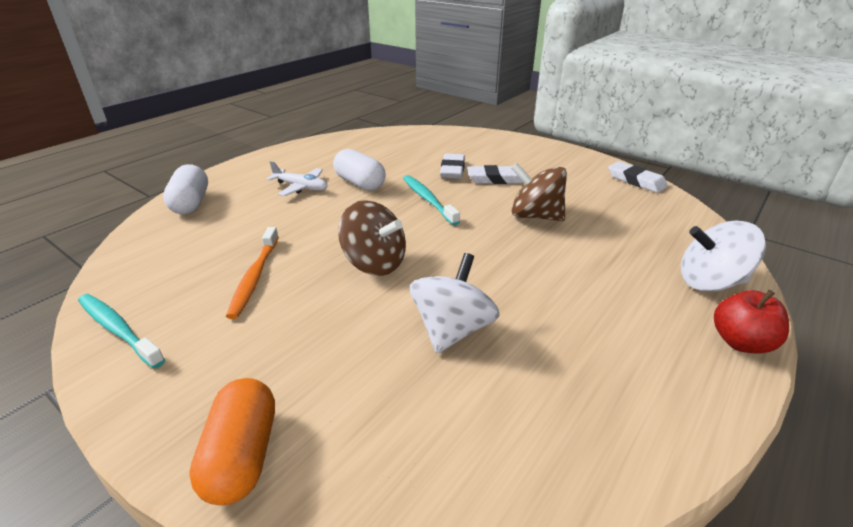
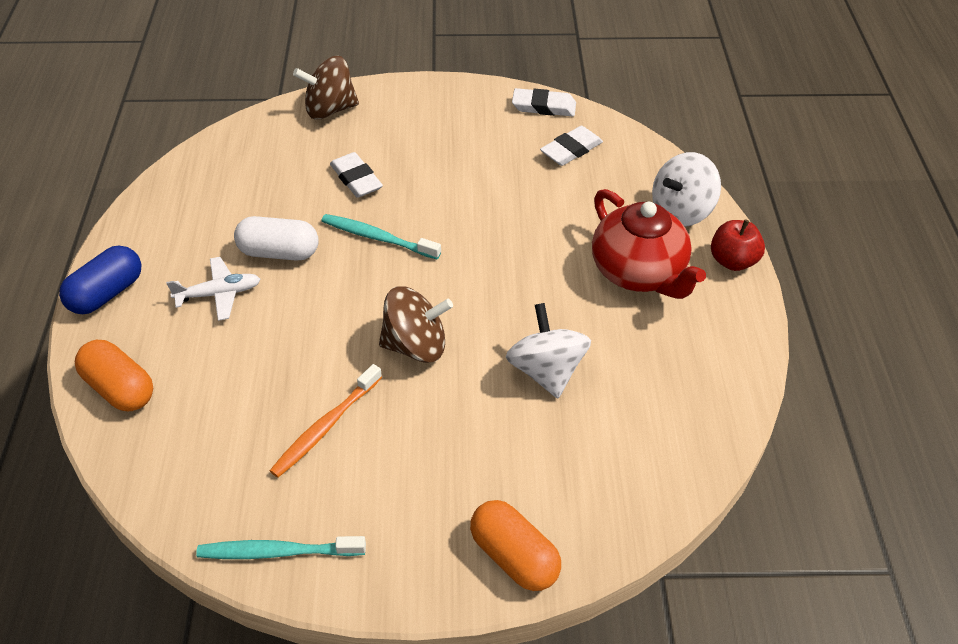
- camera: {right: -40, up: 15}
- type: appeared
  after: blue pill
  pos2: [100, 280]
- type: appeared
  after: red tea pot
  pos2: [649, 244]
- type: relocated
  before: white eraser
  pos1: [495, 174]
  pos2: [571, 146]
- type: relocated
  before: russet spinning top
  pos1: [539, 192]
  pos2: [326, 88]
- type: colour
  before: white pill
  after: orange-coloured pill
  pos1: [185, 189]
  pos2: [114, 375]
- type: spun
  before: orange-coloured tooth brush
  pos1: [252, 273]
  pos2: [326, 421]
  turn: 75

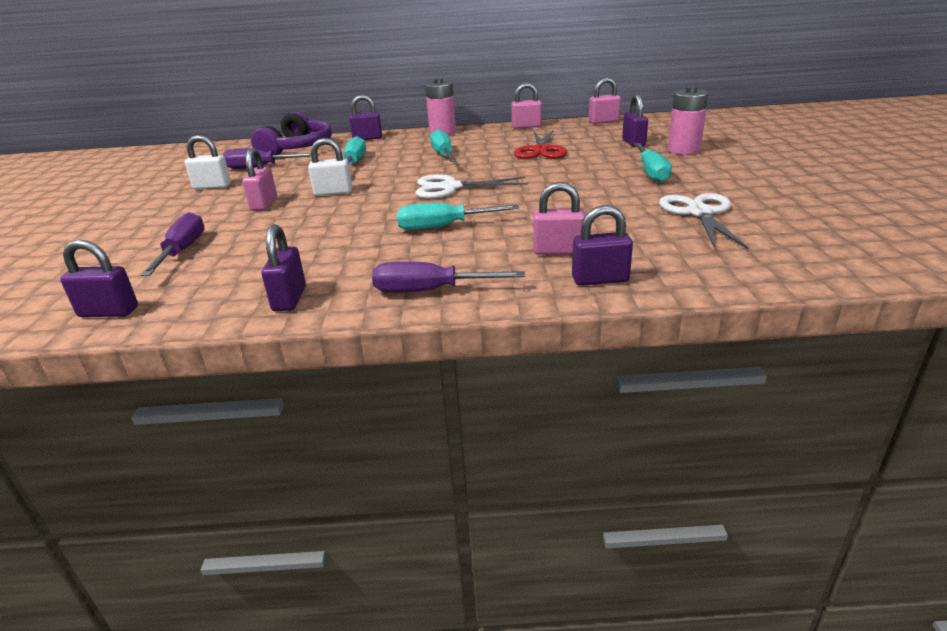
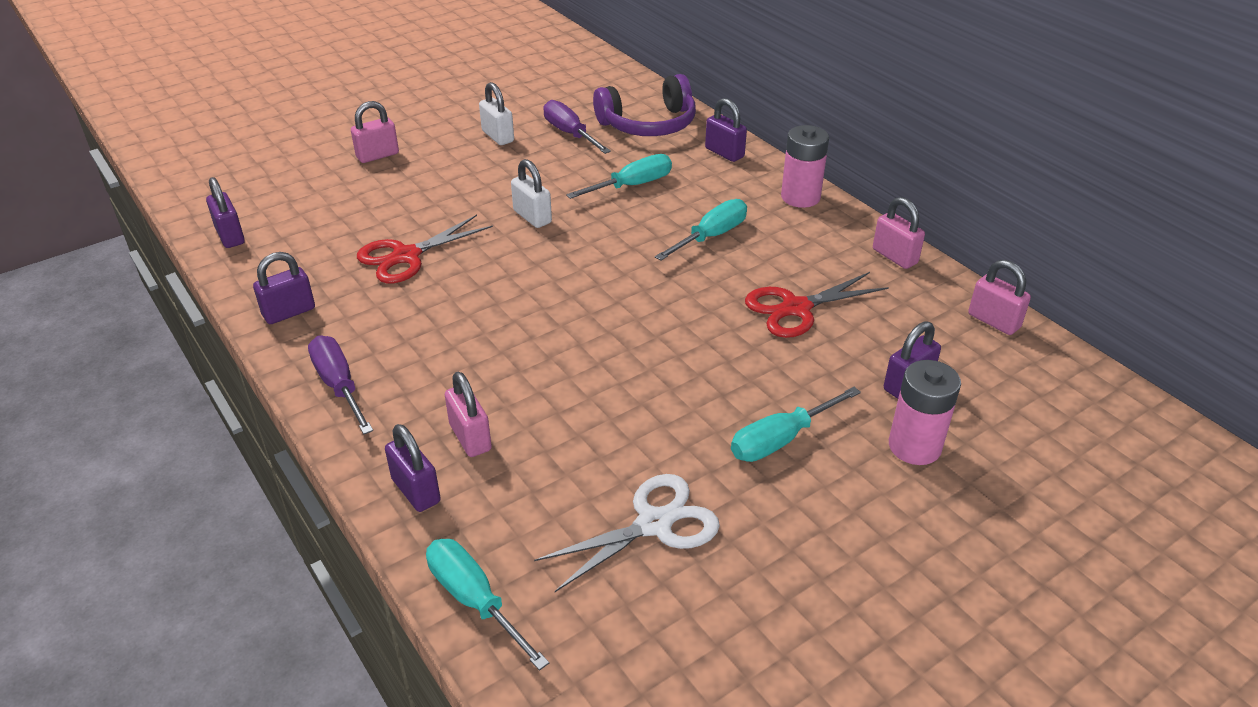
- camera: {right: 55, up: 10}
- type: missing
  before: violet hand screwdriver
  pos1: [173, 244]
- type: missing
  before: white shears
  pos1: [471, 186]
- type: appeared
  after: red shears
  pos2: [425, 249]
- type: relocated
  before: pink small lock
  pos1: [260, 179]
  pos2: [375, 132]
- type: relocated
  before: aqua hand screwdriver
  pos1: [458, 216]
  pos2: [487, 605]

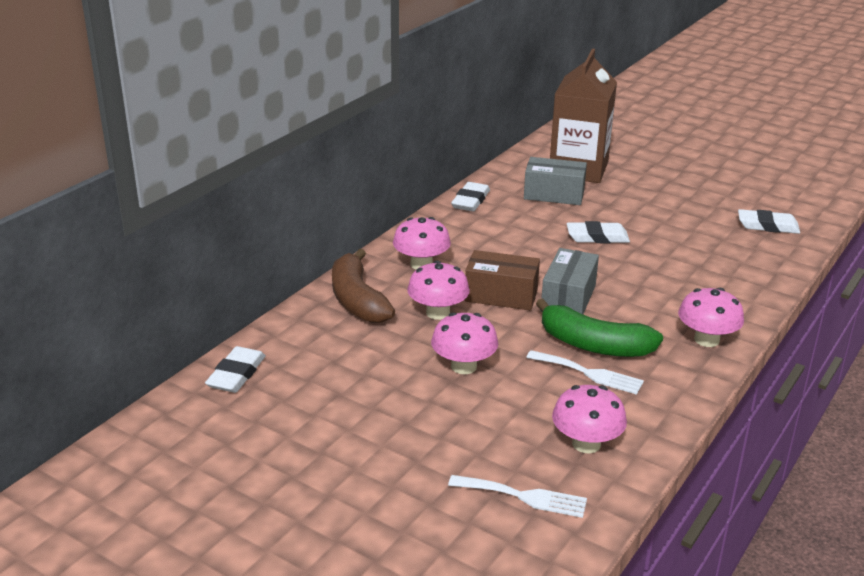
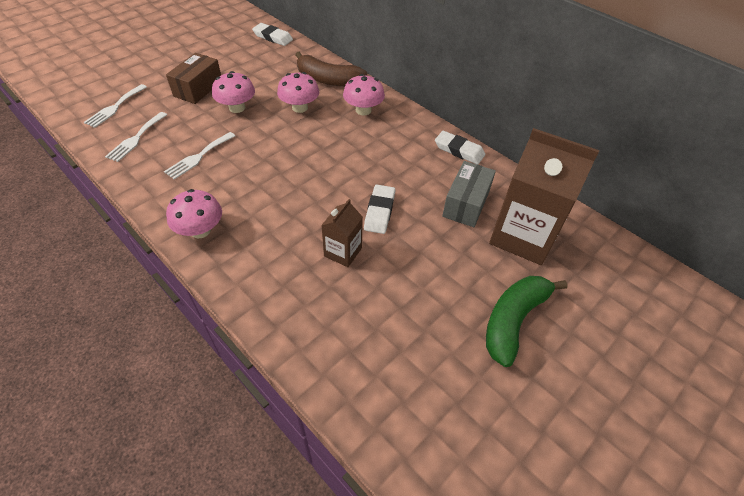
- camera: {right: 100, up: 20}
- type: missing
  before: grey package
  pos1: [570, 281]
- type: missing
  before: white eraser
  pos1: [769, 221]
- type: appeared
  after: russet carton
  pos2: [342, 233]
- type: relocated
  before: russet package
  pos1: [502, 280]
  pos2: [193, 78]
- type: relocated
  before: leaf-green banana fruit
  pos1: [599, 328]
  pos2: [527, 321]
- type: exchanged
  before: pink fungus
  after: white table fork
  pos1: [589, 419]
  pos2: [136, 137]
- type: spun
  before: russet banana fruit
  pos1: [363, 286]
  pos2: [331, 69]
  turn: -150

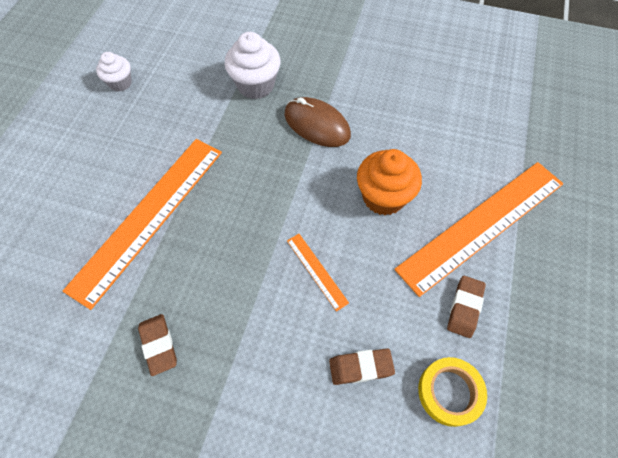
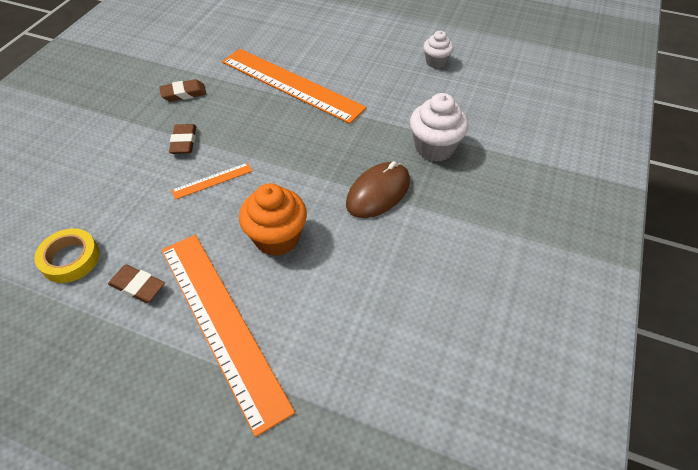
- camera: {right: 95, up: -10}
- type: relocated
  before: russet eraser
  pos1: [362, 366]
  pos2: [182, 139]

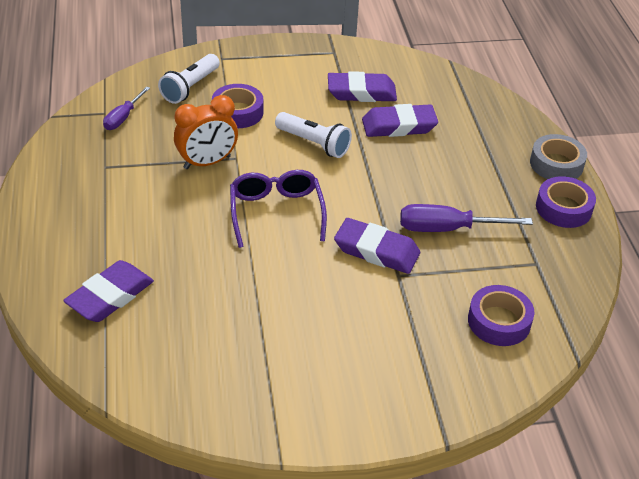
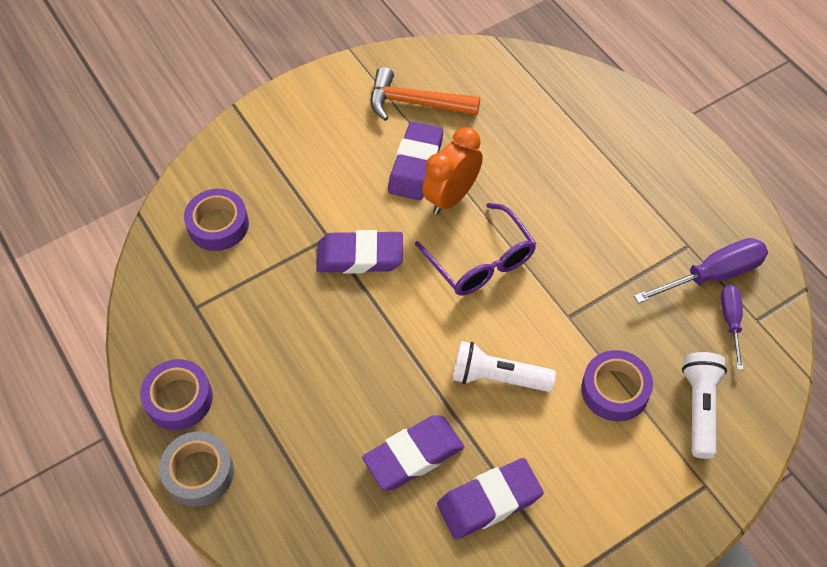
- camera: {right: 160, up: 15}
- type: appeared
  after: orange-coloured claw hammer
  pos2: [425, 94]
- type: relocated
  before: violet eraser
  pos1: [108, 291]
  pos2: [415, 160]
- type: relocated
  before: orange-coloured bedside clock
  pos1: [206, 132]
  pos2: [452, 170]
- type: relocated
  before: violet hand screwdriver
  pos1: [466, 218]
  pos2: [701, 271]

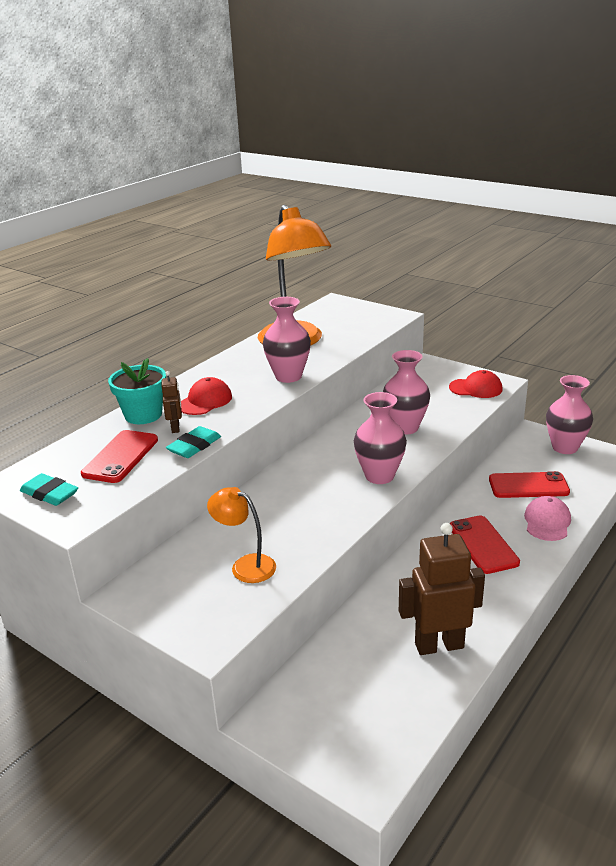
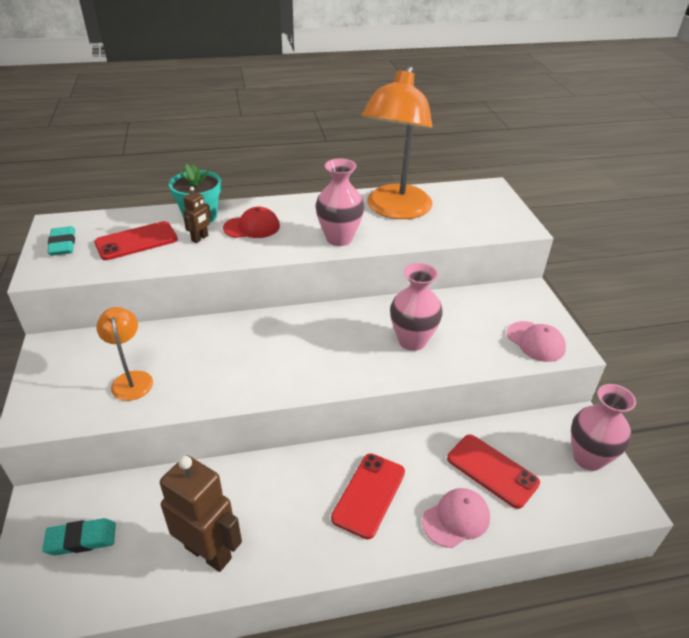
- camera: {right: 40, up: 10}
- type: missing
  before: pink tall vase
  pos1: [380, 438]
- type: relocated
  before: aqua eraser
  pos1: [193, 442]
  pos2: [79, 537]
- type: colour
  before: red baseball cap
  after: pink baseball cap
  pos1: [476, 384]
  pos2: [536, 341]

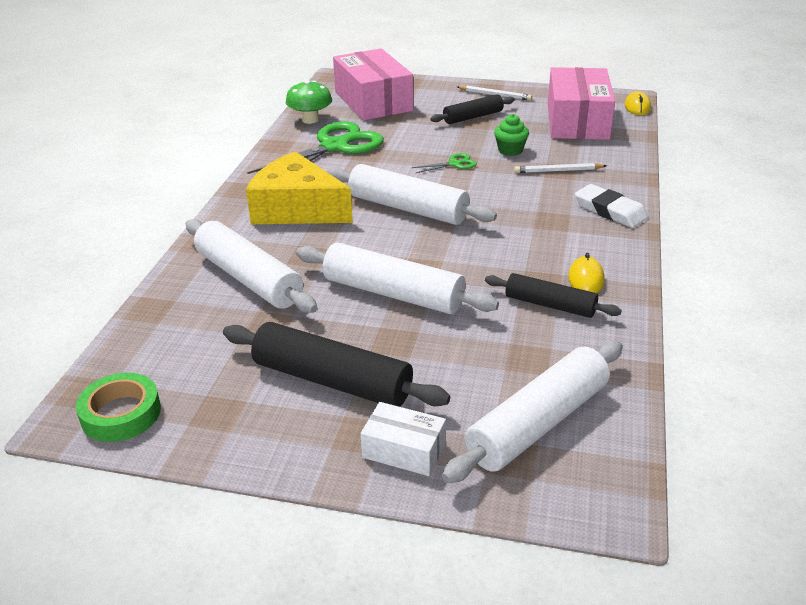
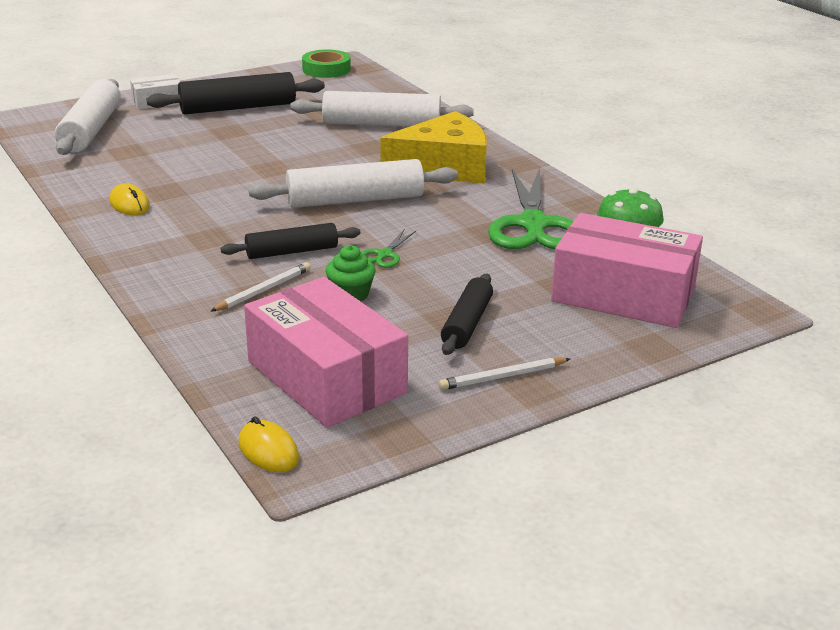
- camera: {right: 135, up: -5}
- type: missing
  before: white rolling pin
  pos1: [397, 278]
- type: missing
  before: white eraser
  pos1: [611, 206]
- type: relocated
  before: ebony rolling pin
  pos1: [553, 295]
  pos2: [290, 241]

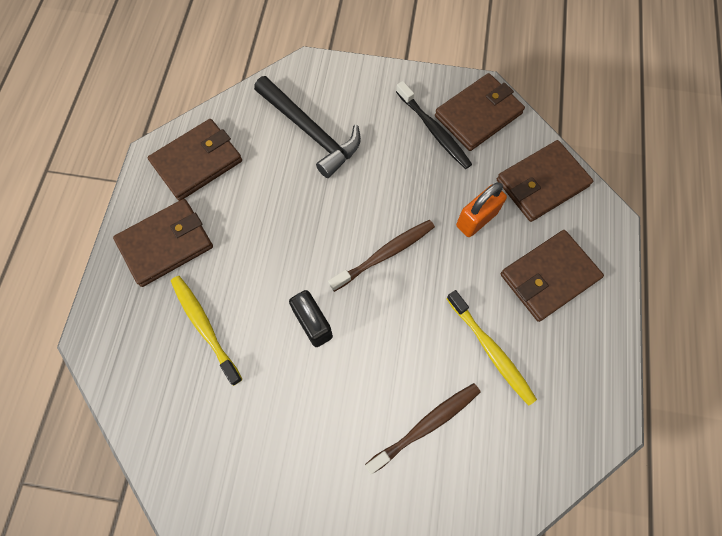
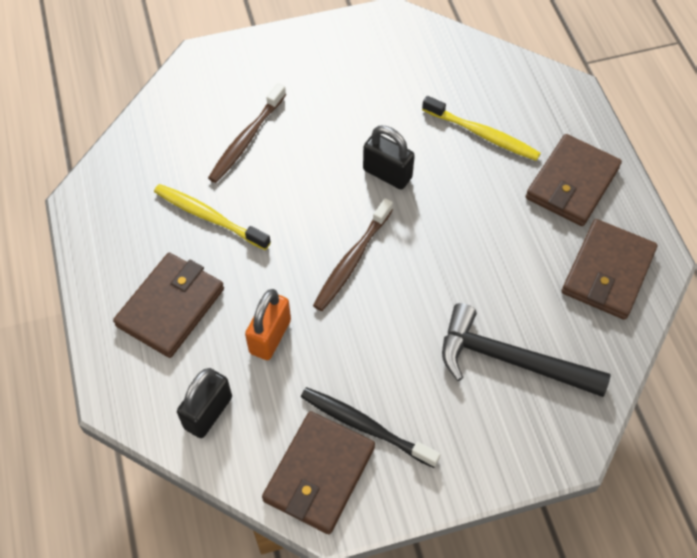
- camera: {right: 155, up: -10}
- type: exchanged
  before: russet wallet
  after: ebony small lock
  pos1: [545, 181]
  pos2: [204, 403]

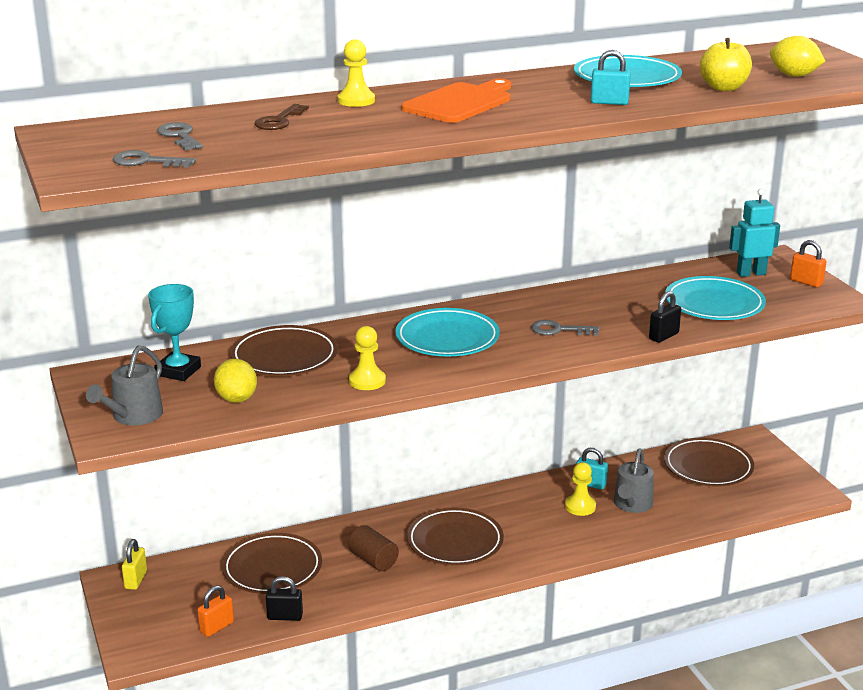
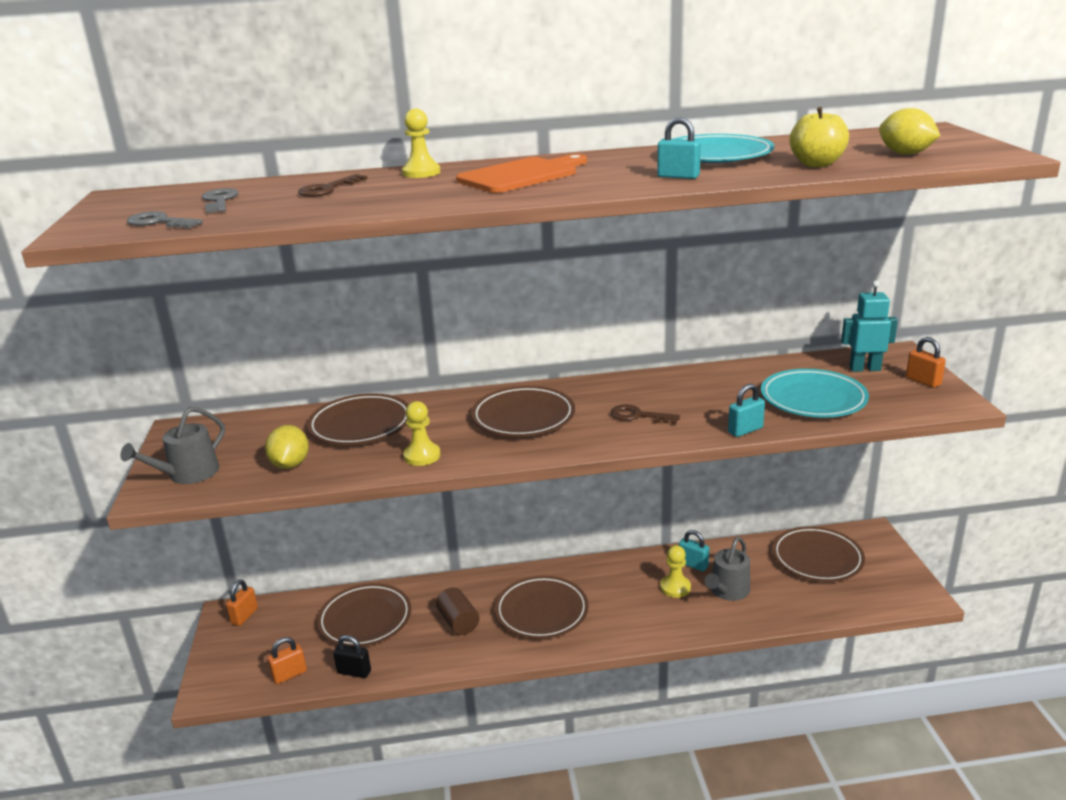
- camera: {right: 15, up: 0}
- type: missing
  before: aqua award cup
  pos1: [174, 332]
- type: colour
  before: yellow small lock
  after: orange-coloured small lock
  pos1: [134, 564]
  pos2: [242, 603]
- type: colour
  before: aqua dinner plate
  after: russet dinner plate
  pos1: [447, 332]
  pos2: [523, 411]
- type: colour
  before: grey latchkey
  after: russet latchkey
  pos1: [565, 327]
  pos2: [645, 414]
- type: colour
  before: ebony small lock
  after: aqua small lock
  pos1: [665, 317]
  pos2: [746, 410]

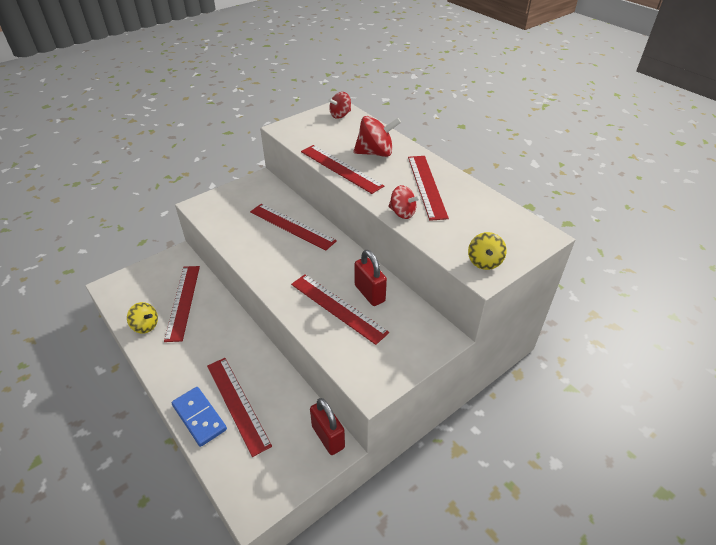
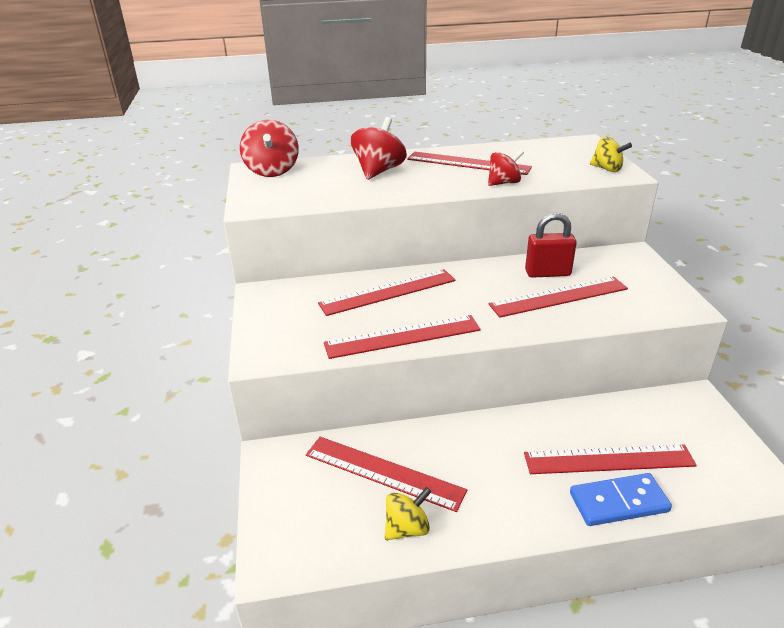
- camera: {right: -60, up: -10}
- type: missing
  before: red small lock
  pos1: [327, 426]
- type: relocated
  before: red ruler
  pos1: [342, 169]
  pos2: [402, 337]
- type: size
  before: red spinning top
  pos1: [339, 105]
  pos2: [269, 148]
  scale: 1.55

